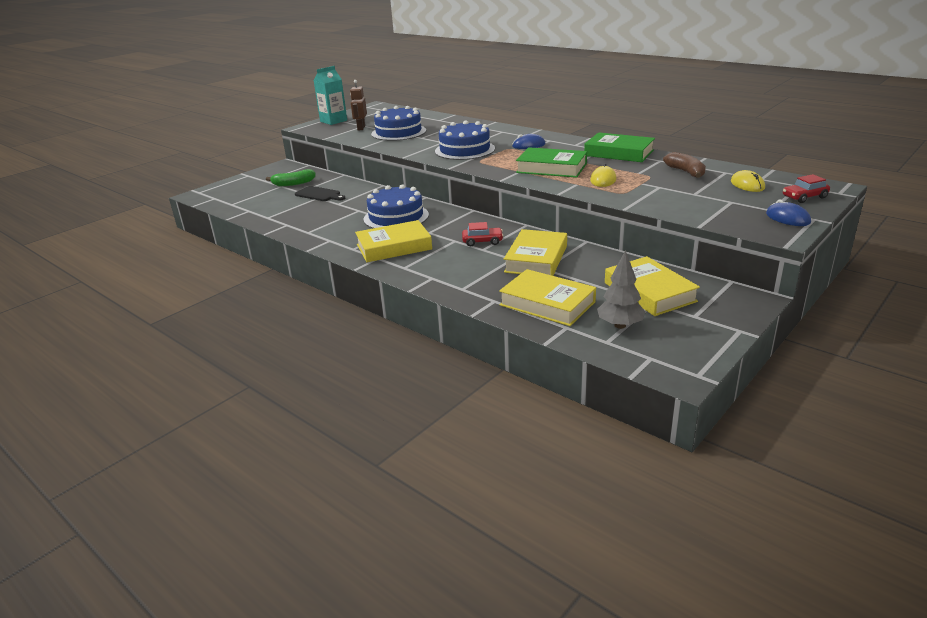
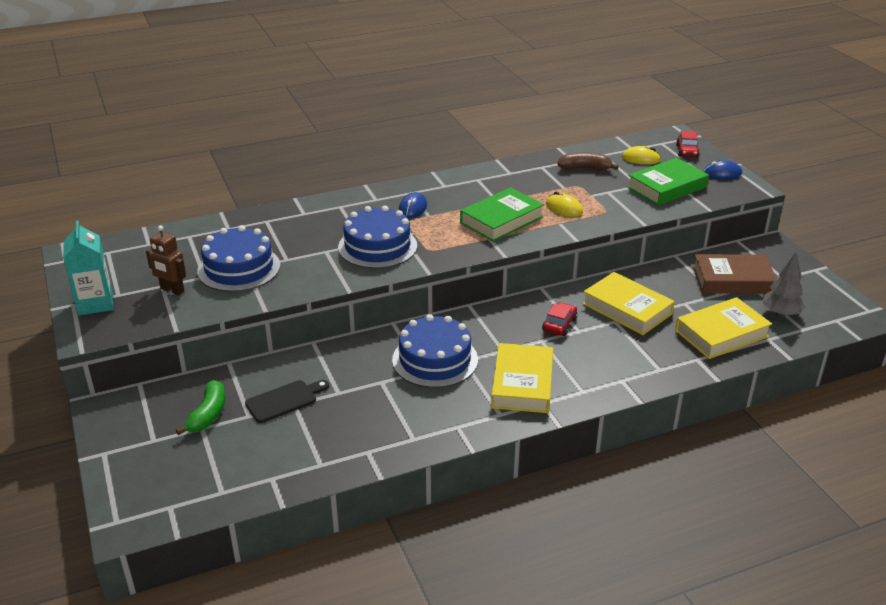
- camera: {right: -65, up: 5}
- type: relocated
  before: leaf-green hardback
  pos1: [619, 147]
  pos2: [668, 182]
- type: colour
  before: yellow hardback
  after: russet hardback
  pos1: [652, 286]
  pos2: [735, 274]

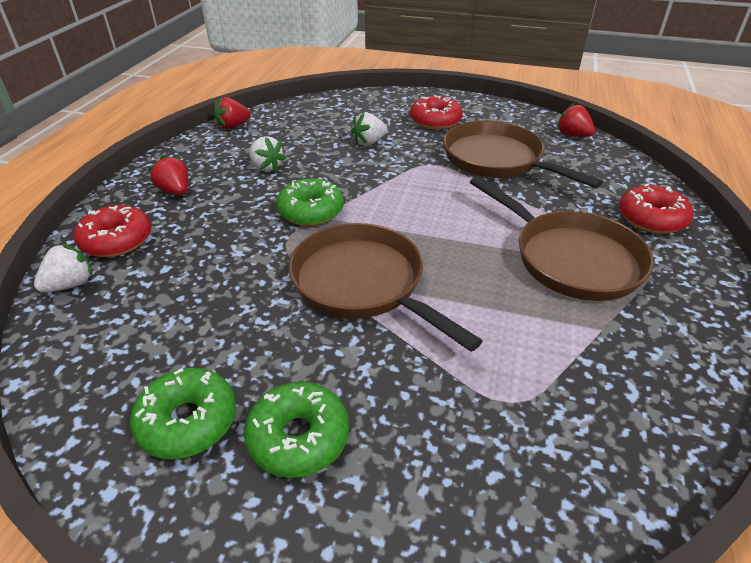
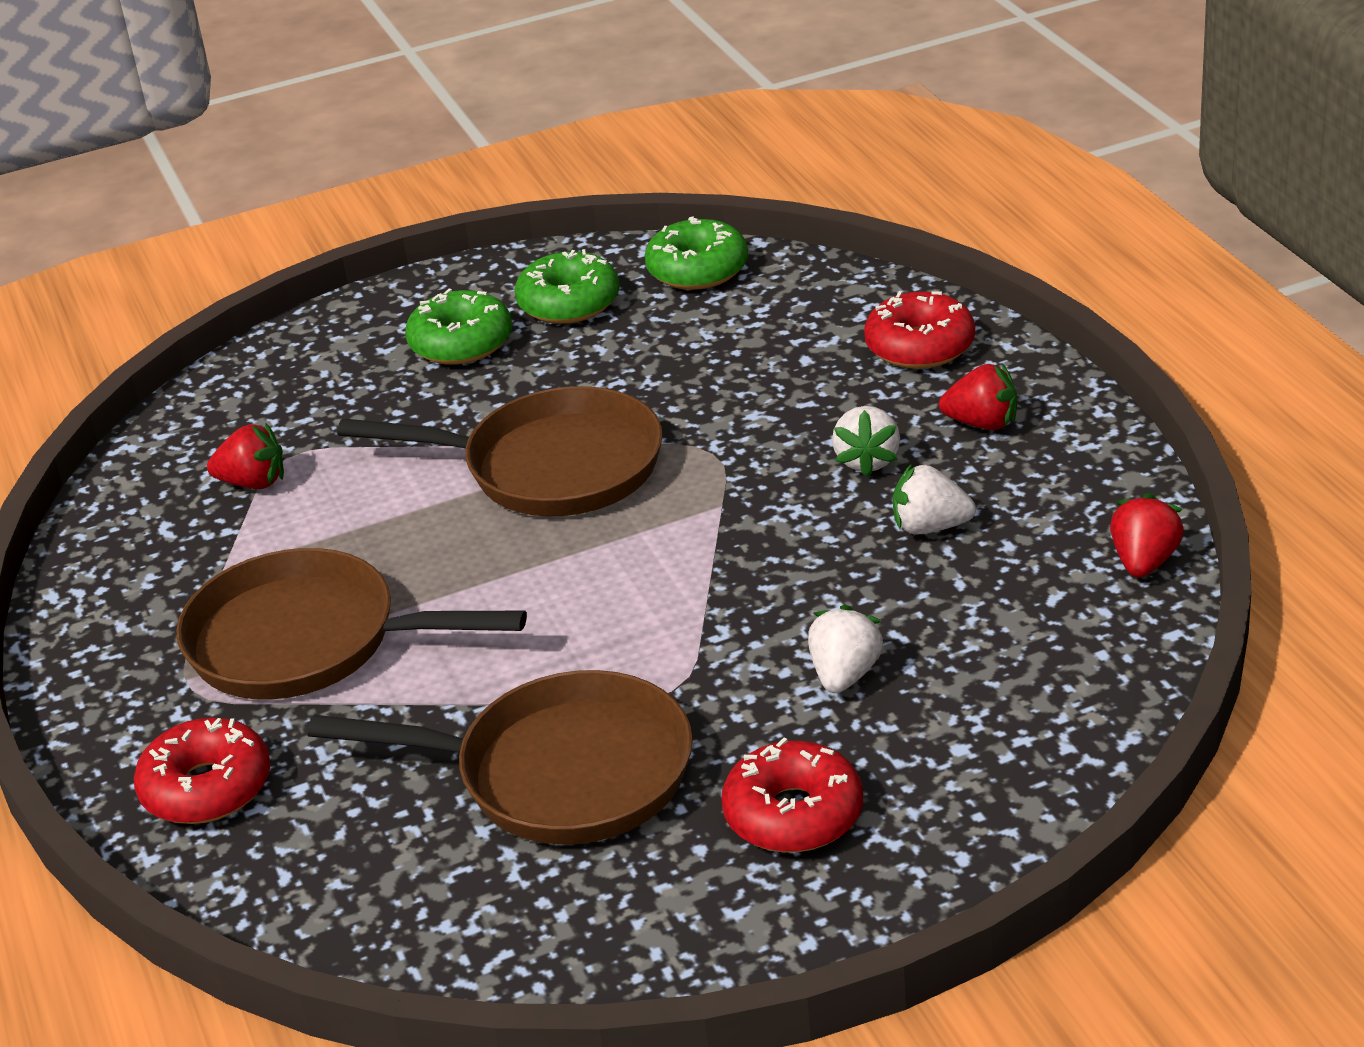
- camera: {right: 145, up: -5}
- type: relocated
  before: white toy strawberry
  pos1: [63, 268]
  pos2: [866, 441]
- type: relocated
  before: leaf-green glazed donut
  pos1: [310, 202]
  pos2: [696, 253]
- type: relocated
  before: red toy strawberry
  pos1: [576, 120]
  pos2: [245, 456]

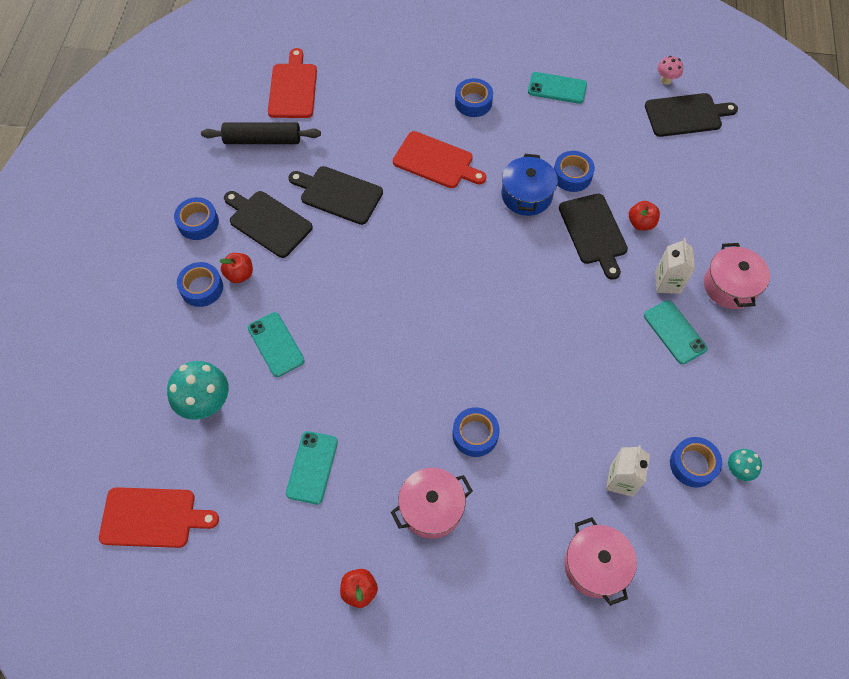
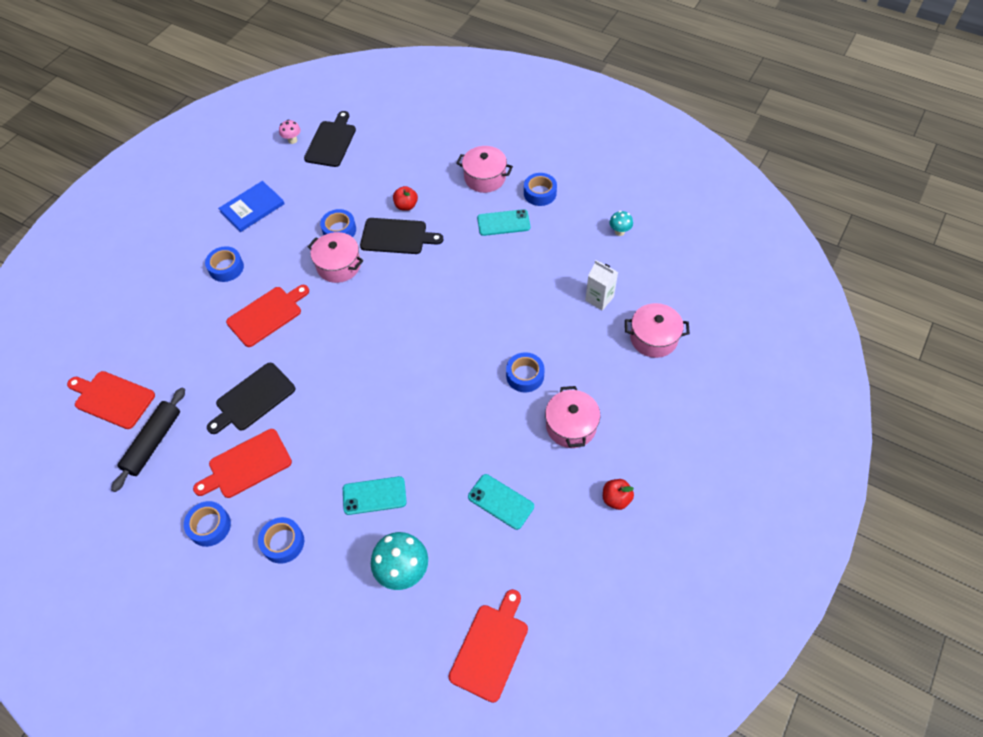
- camera: {right: -65, up: -5}
- type: missing
  before: red toy apple
  pos1: [236, 268]
- type: missing
  before: white carton
  pos1: [675, 266]
- type: relocated
  before: blue sticky tape
  pos1: [696, 462]
  pos2: [540, 189]
- type: exchanged
  before: aqua phone
  after: blue hardback
  pos1: [557, 88]
  pos2: [251, 206]
- type: colour
  before: ebony cutting board
  after: red cutting board
  pos1: [268, 224]
  pos2: [242, 463]
- type: colour
  before: blue stockpot
  after: pink stockpot
  pos1: [530, 185]
  pos2: [335, 257]

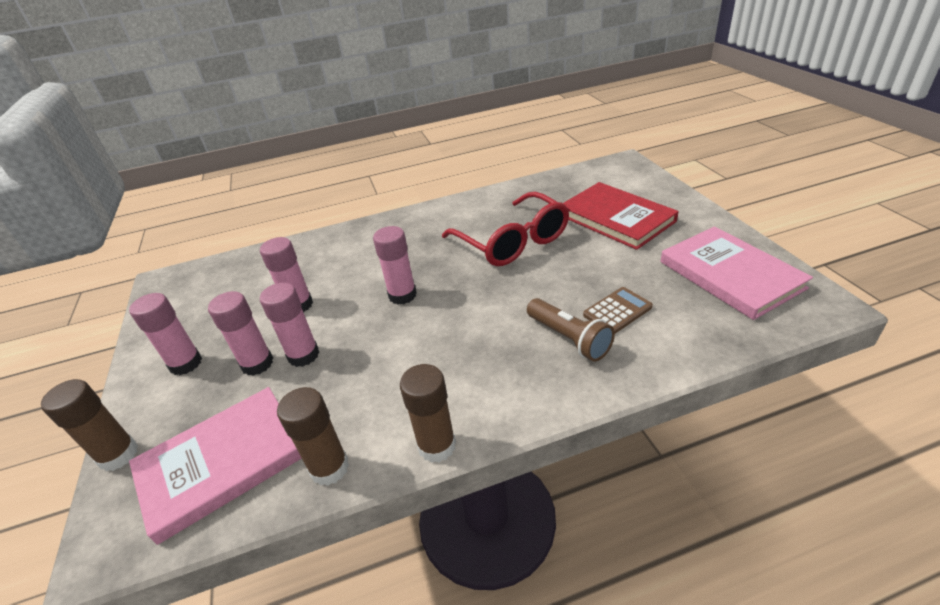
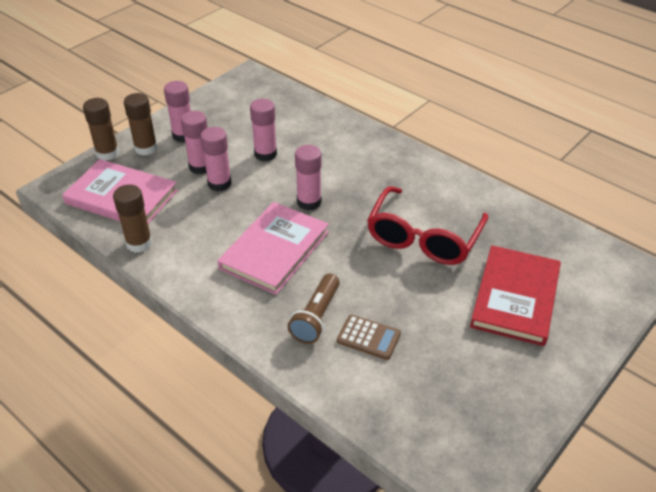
- camera: {right: 55, up: 5}
- type: relocated
  before: russet glue stick
  pos1: [428, 413]
  pos2: [140, 124]
- type: relocated
  before: pink hardback
  pos1: [736, 273]
  pos2: [273, 248]

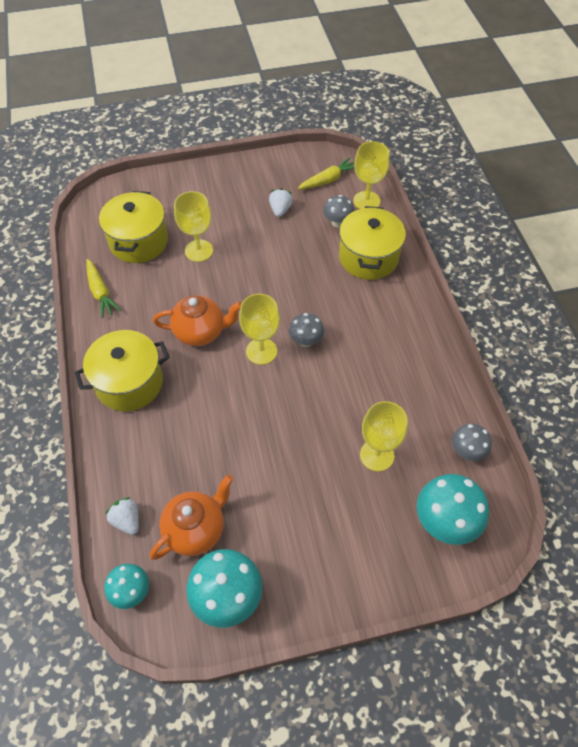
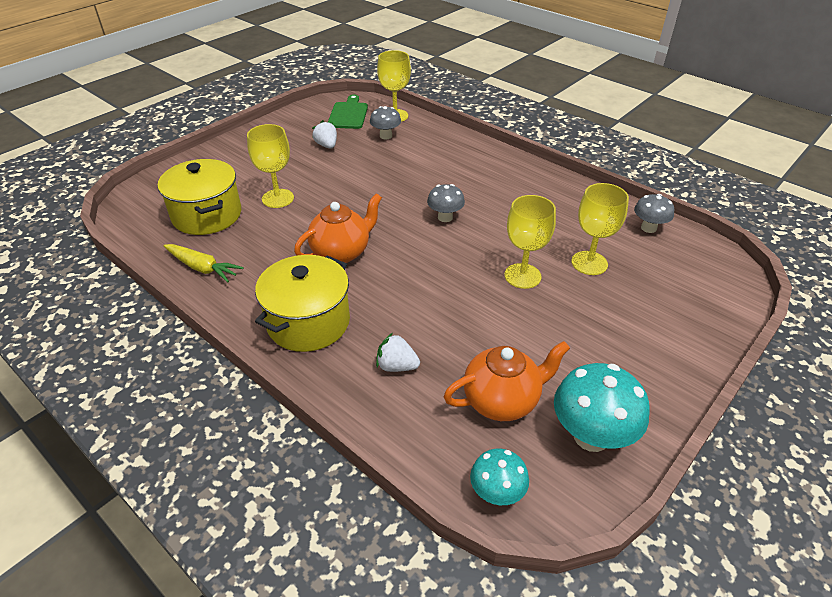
- camera: {right: -35, up: -15}
- type: missing
  before: yellow stockpot
  pos1: [372, 243]
- type: missing
  before: aqua fungus
  pos1: [453, 509]
- type: relocated
  before: white toy strawberry
  pos1: [122, 516]
  pos2: [398, 352]
- type: relocated
  before: yellow goblet
  pos1: [259, 329]
  pos2: [530, 242]
- type: exchanged
  before: yellow root vegetable
  after: leaf-green cutting board
  pos1: [326, 173]
  pos2: [348, 112]
- type: spun
  before: orange-coloured tea pot
  pos1: [191, 517]
  pos2: [507, 381]
  turn: 60

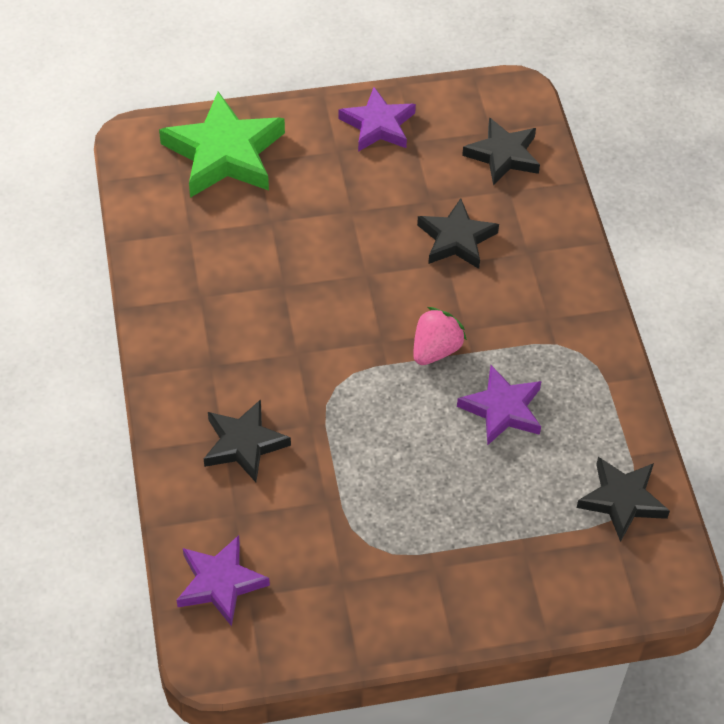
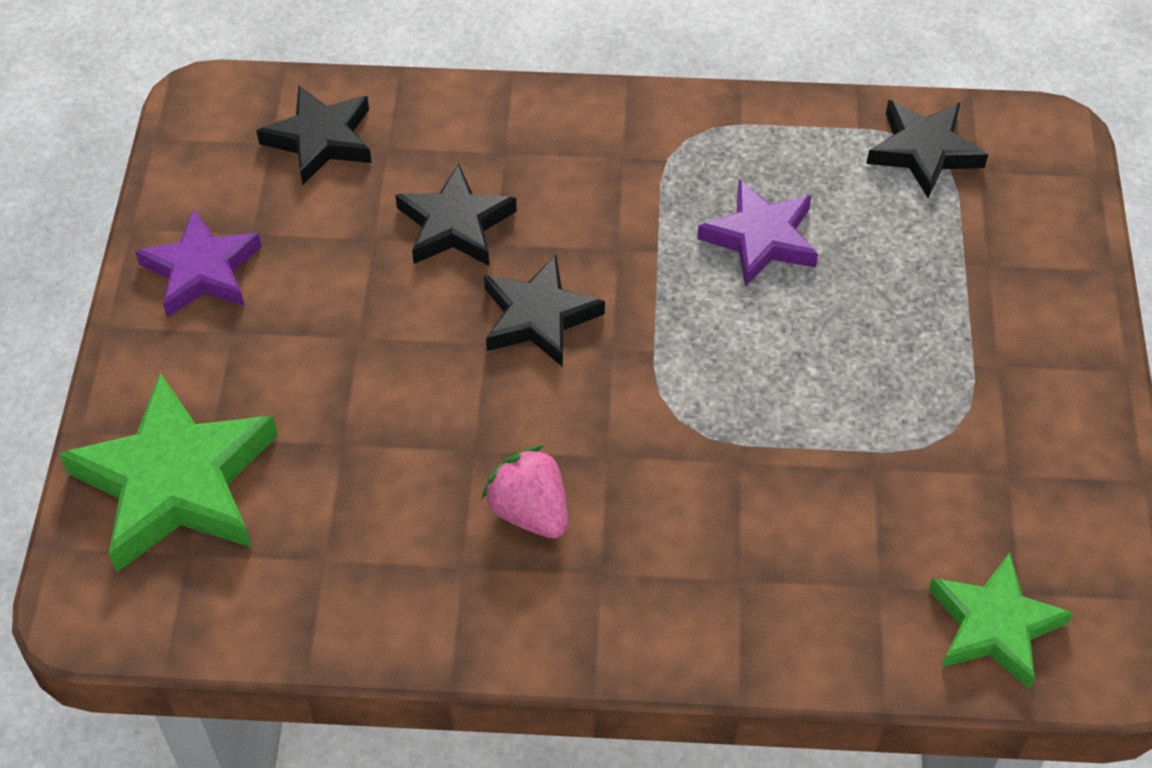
- camera: {right: -75, up: 0}
- type: relocated
  before: ebony star shape
  pos1: [247, 440]
  pos2: [544, 311]
- type: relocated
  before: pink toy strawberry
  pos1: [440, 336]
  pos2: [525, 492]
- type: colour
  before: violet star shape
  after: leaf-green star shape
  pos1: [223, 580]
  pos2: [1001, 621]

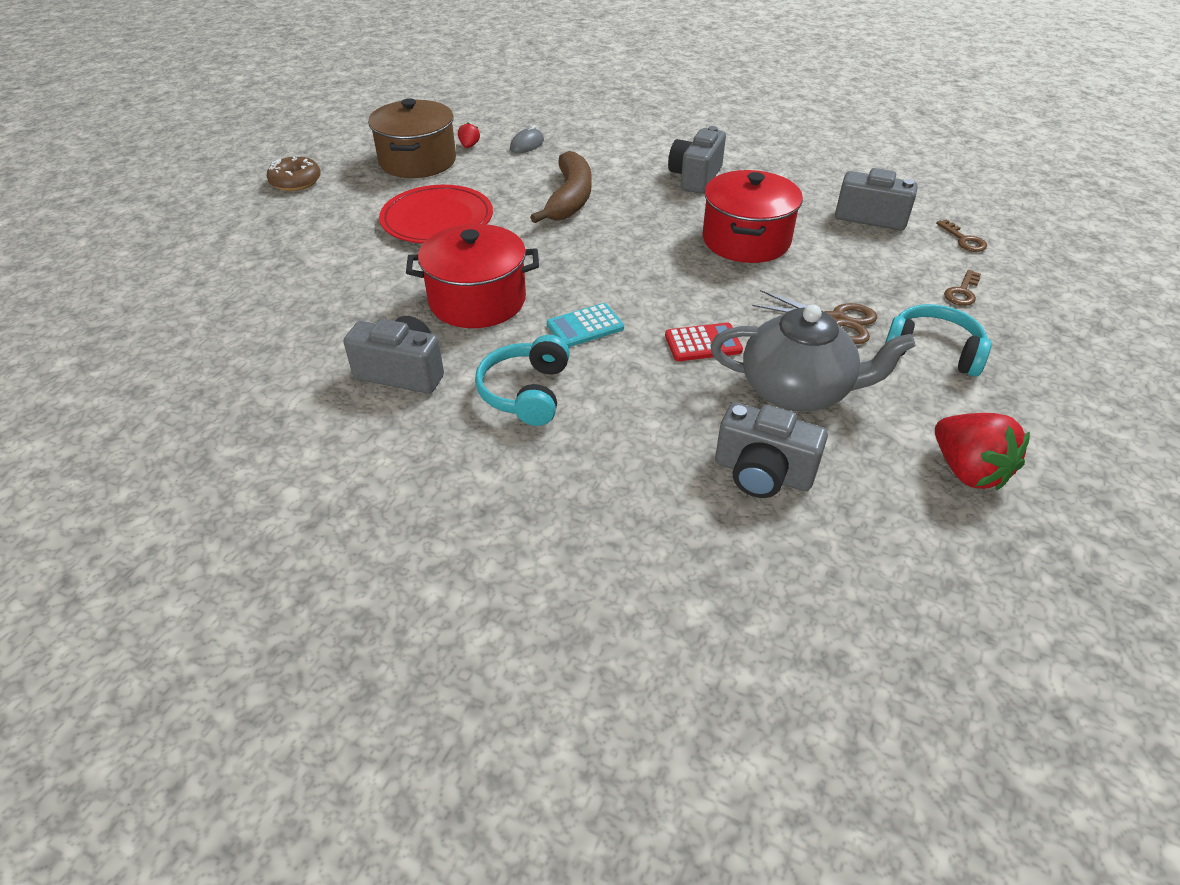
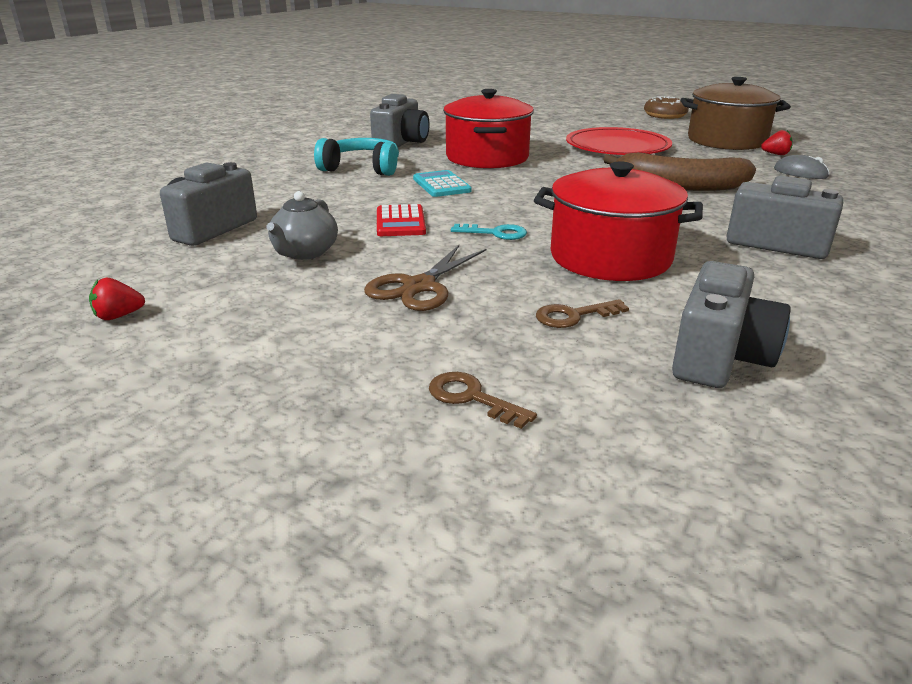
- camera: {right: 95, up: -15}
- type: missing
  before: aqua over-ear headphones
  pos1: [938, 340]
- type: appeared
  after: aqua latchkey
  pos2: [489, 232]
- type: relocated
  before: russet latchkey
  pos1: [961, 235]
  pos2: [582, 313]
- type: size
  before: grey tea pot
  pos1: [813, 357]
  pos2: [302, 225]
  scale: 0.57
- type: size
  before: red toy strawberry
  pos1: [982, 451]
  pos2: [117, 299]
  scale: 0.47

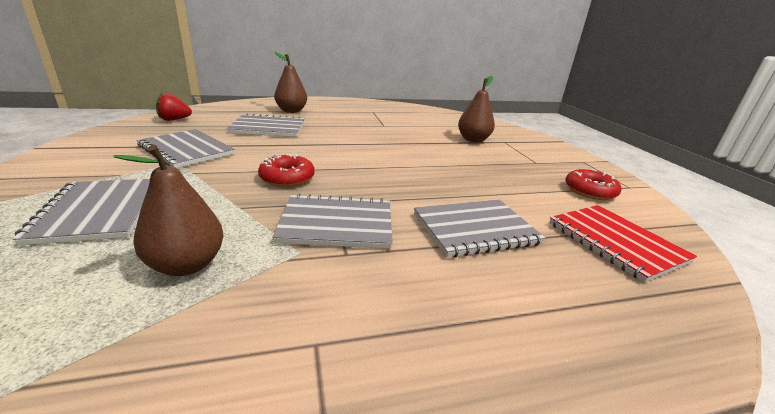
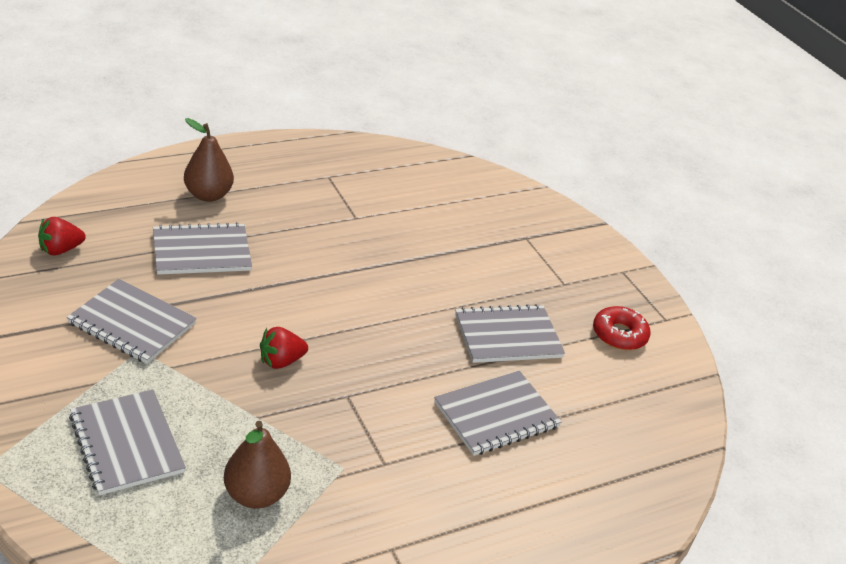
- camera: {right: -15, up: 10}
- type: missing
  before: russet pear
  pos1: [476, 109]
- type: missing
  before: red notebook
  pos1: [623, 244]
- type: relocated
  before: grey notebook
  pos1: [333, 221]
  pos2: [510, 333]
- type: exchanged
  before: red glazed donut
  after: red toy strawberry
  pos1: [286, 170]
  pos2: [284, 348]

